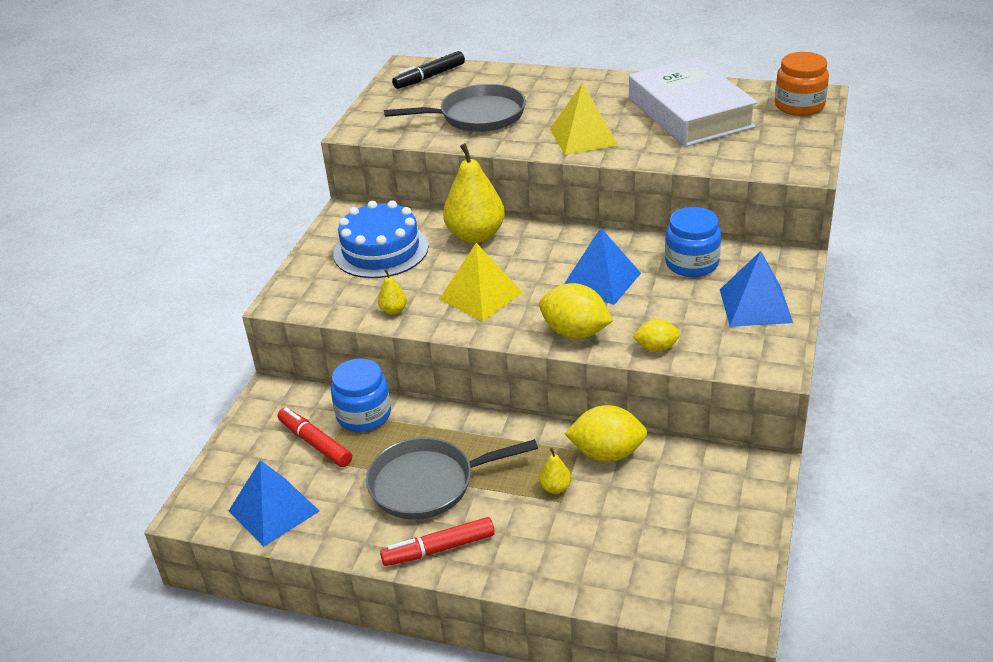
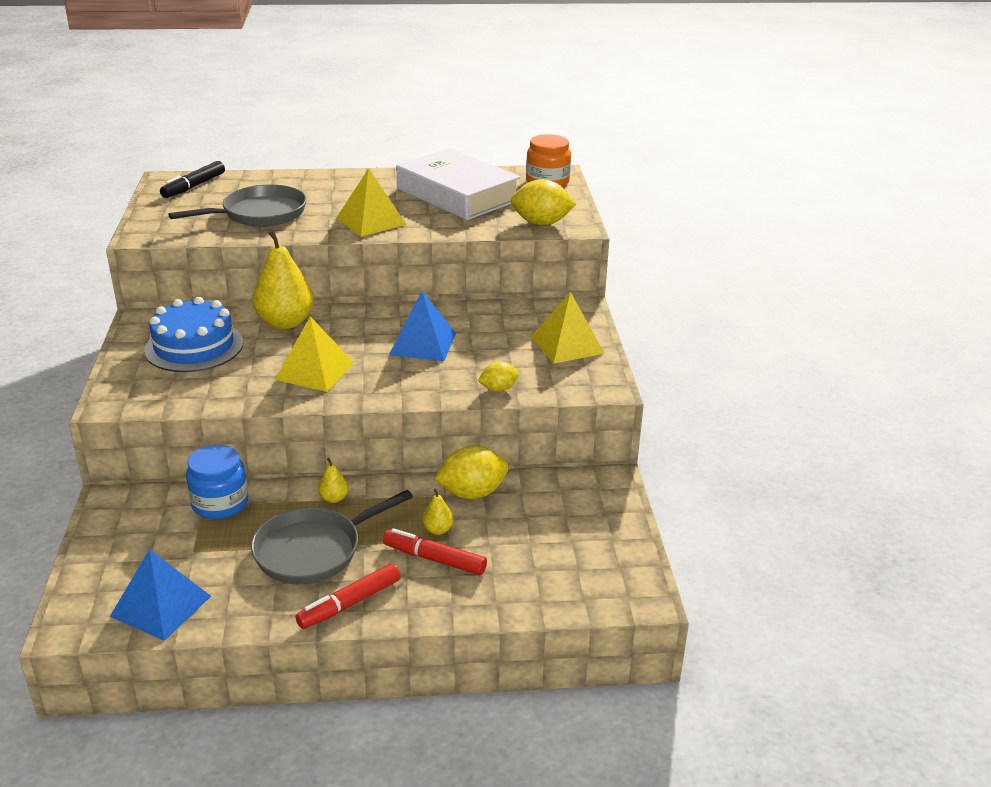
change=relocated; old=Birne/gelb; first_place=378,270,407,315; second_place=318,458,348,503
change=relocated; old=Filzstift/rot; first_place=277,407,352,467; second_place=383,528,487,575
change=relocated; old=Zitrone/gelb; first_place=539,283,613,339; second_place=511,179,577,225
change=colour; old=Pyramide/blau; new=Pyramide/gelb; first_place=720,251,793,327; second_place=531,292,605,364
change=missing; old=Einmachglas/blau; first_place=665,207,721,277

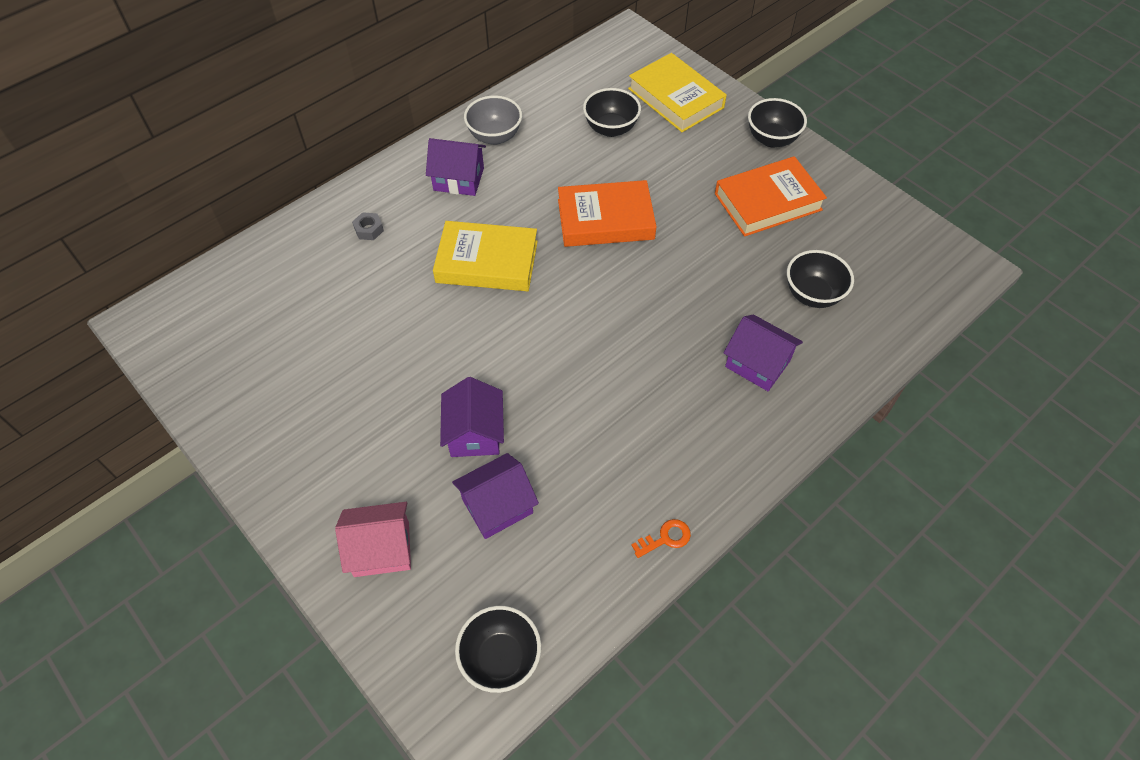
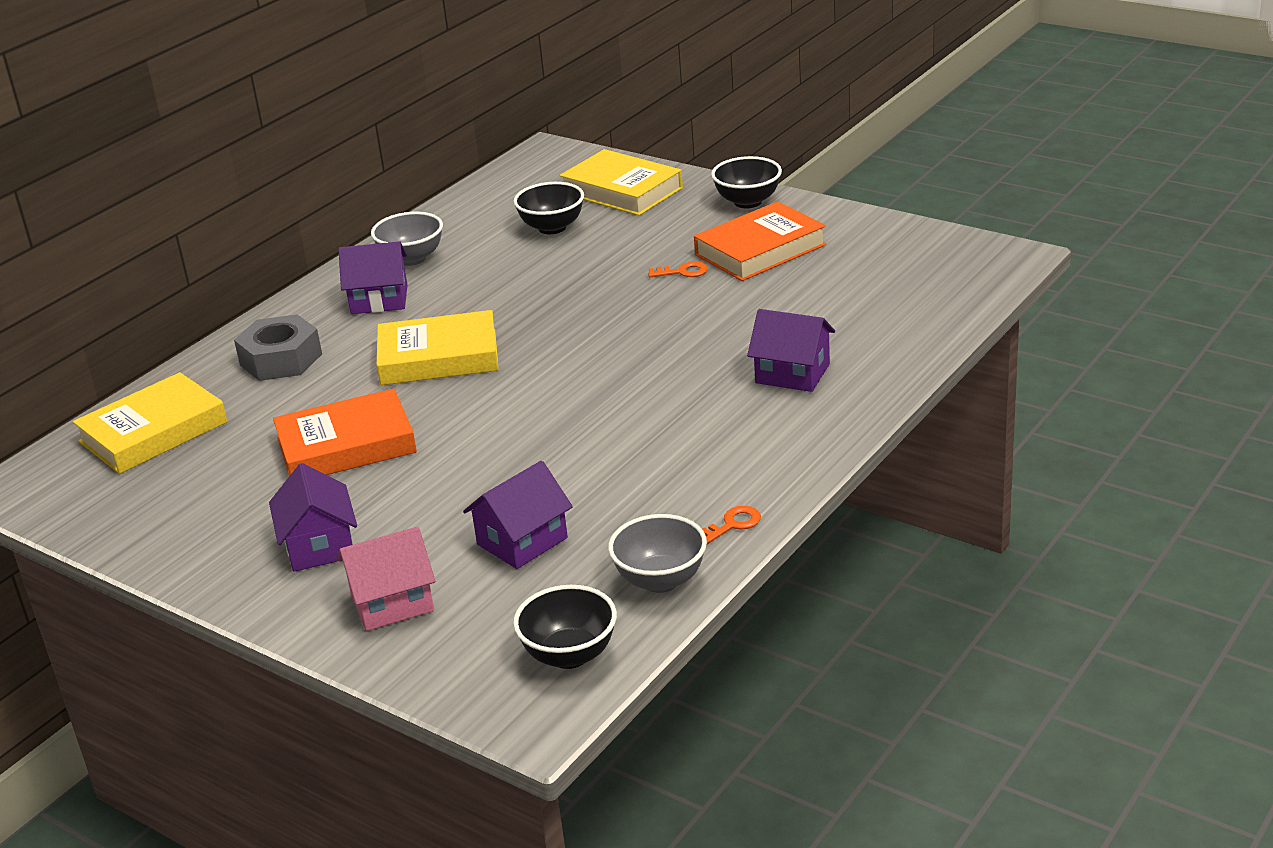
change=appeared; new=Buch/gelb; second_place=73,372,228,474
change=size; old=Sechskantmutter/grau; first_place=352,212,384,240; second_place=234,314,322,381; factor=2.16
change=relocated; old=Haus/lila; first_place=440,377,504,457; second_place=269,463,357,572
change=relocated; old=Buch/orange; first_place=558,180,657,247; second_place=273,388,417,476
change=appeared; new=Schüssel/grau; second_place=608,514,707,593
change=appeared; new=Schlüssel/orange; second_place=648,261,708,277
change=missing; old=Schüssel/schwarz; first_place=787,250,854,308

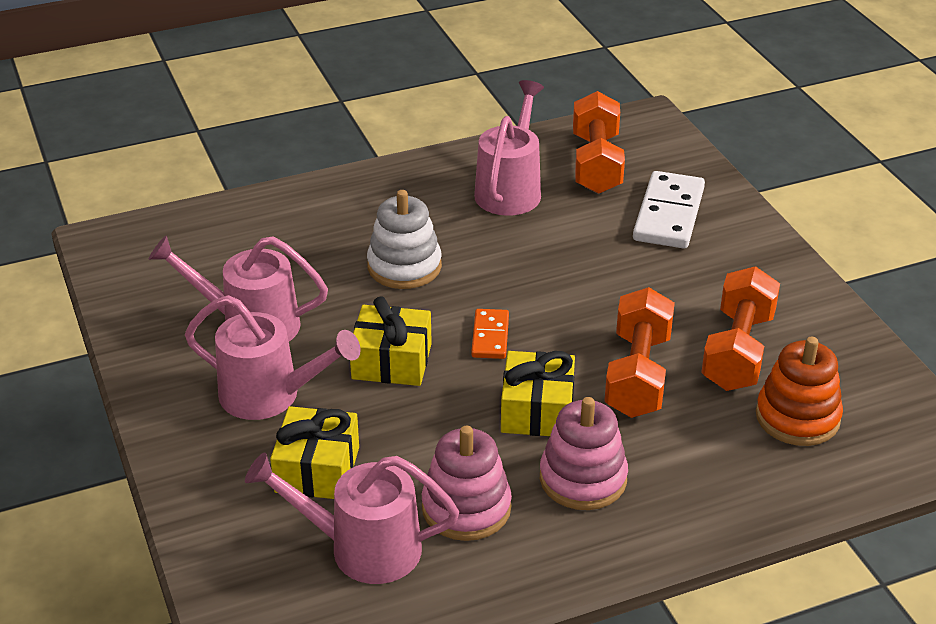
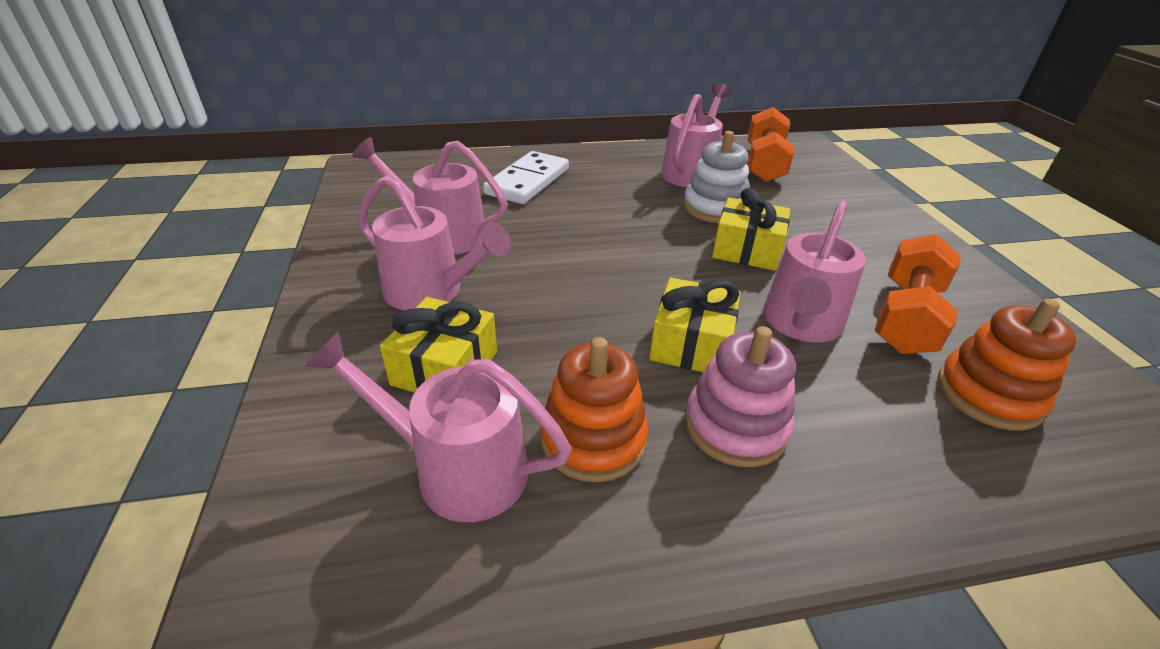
change=relocated; old=Dominostein/weiß; first_place=633,171,705,249; second_place=483,151,569,204
change=colour; old=Stapelspielzeug/rosa; new=Stapelspielzeug/orange; first_place=422,426,512,541; second_place=540,337,649,482
change=relocated; old=Stapelspielzeug/weiß; first_place=367,190,442,289; second_place=683,131,749,223
change=relocated; old=Geschenk/gelb; first_place=350,296,432,386; second_place=712,188,790,271
change=exchanged; old=Hantel/orange; new=Gießkanne/rosa; first_place=604,287,675,418; second_place=763,200,866,343
change=missing; old=Dominostein/orange; first_place=471,309,509,359

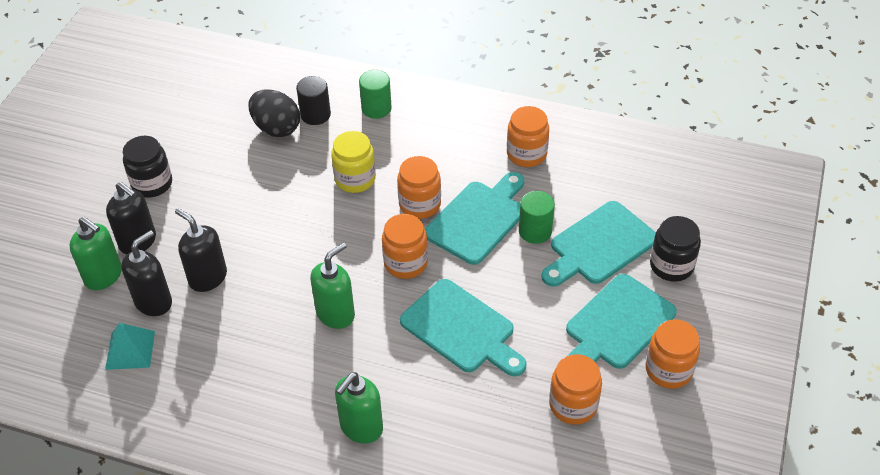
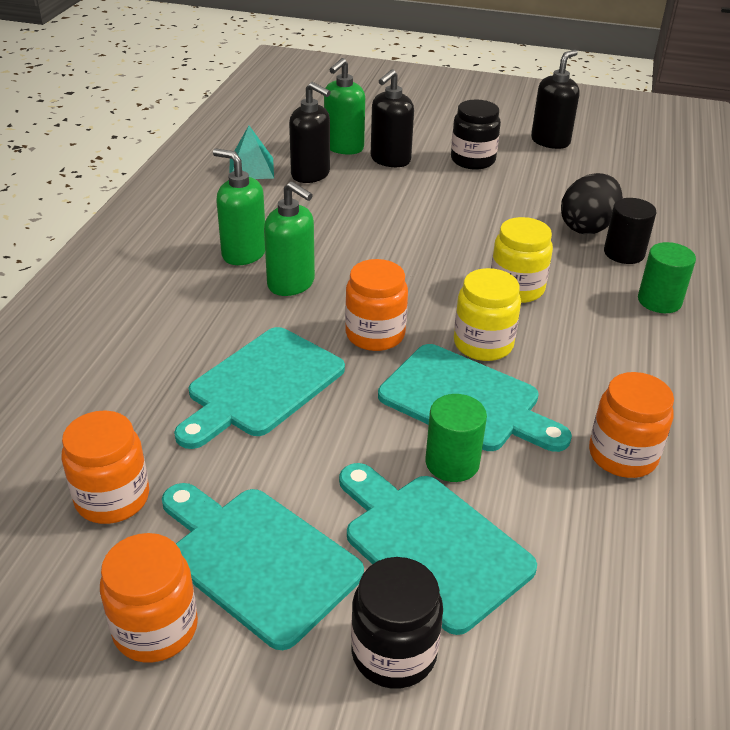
change=relocated; old=Seifenspender/grün; first_place=335,372,383,444; second_place=213,149,265,265
change=colour; old=Einmachglas/orange; new=Einmachglas/gelb; first_place=397,156,441,219; second_place=454,268,521,361
change=relocated; old=Seifenspender/schwarz; first_place=175,208,227,292; second_place=531,50,580,149

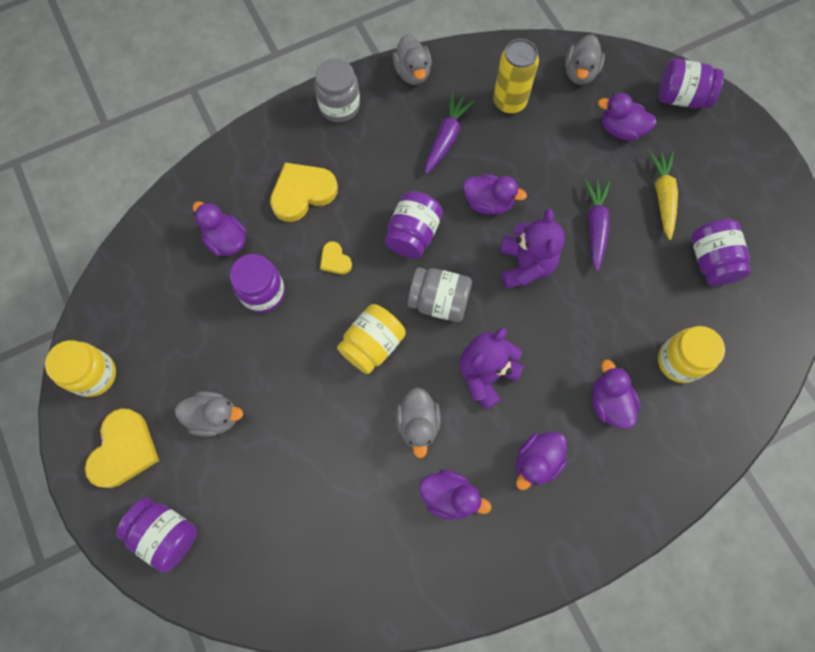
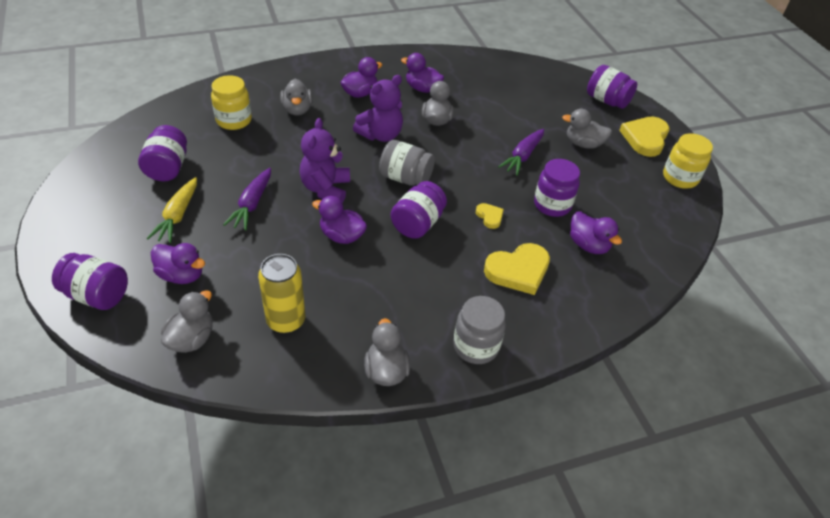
change=colour; old=Ente/lila; new=Ente/grau; first_place=592,360,641,429; second_place=280,79,313,116
change=relocated; old=Karotte/lila; first_place=425,93,474,174; second_place=498,129,544,176
change=missing; old=Einmachglas/gelb; first_place=337,304,406,374

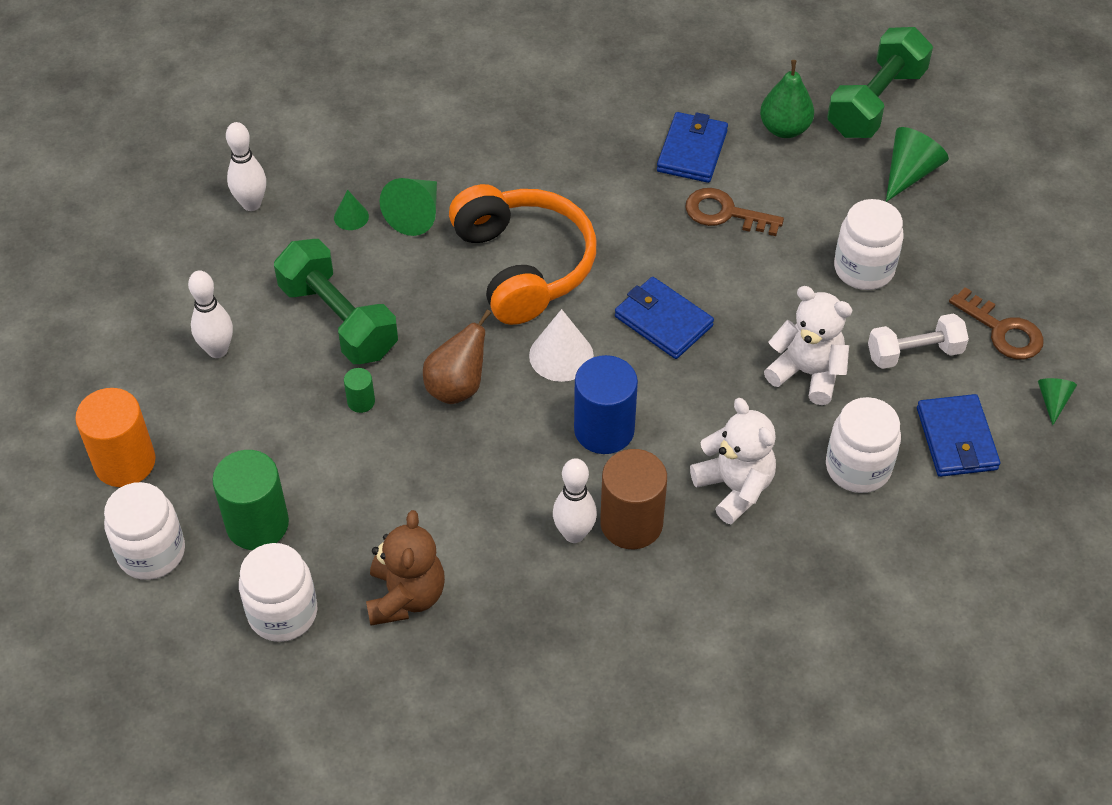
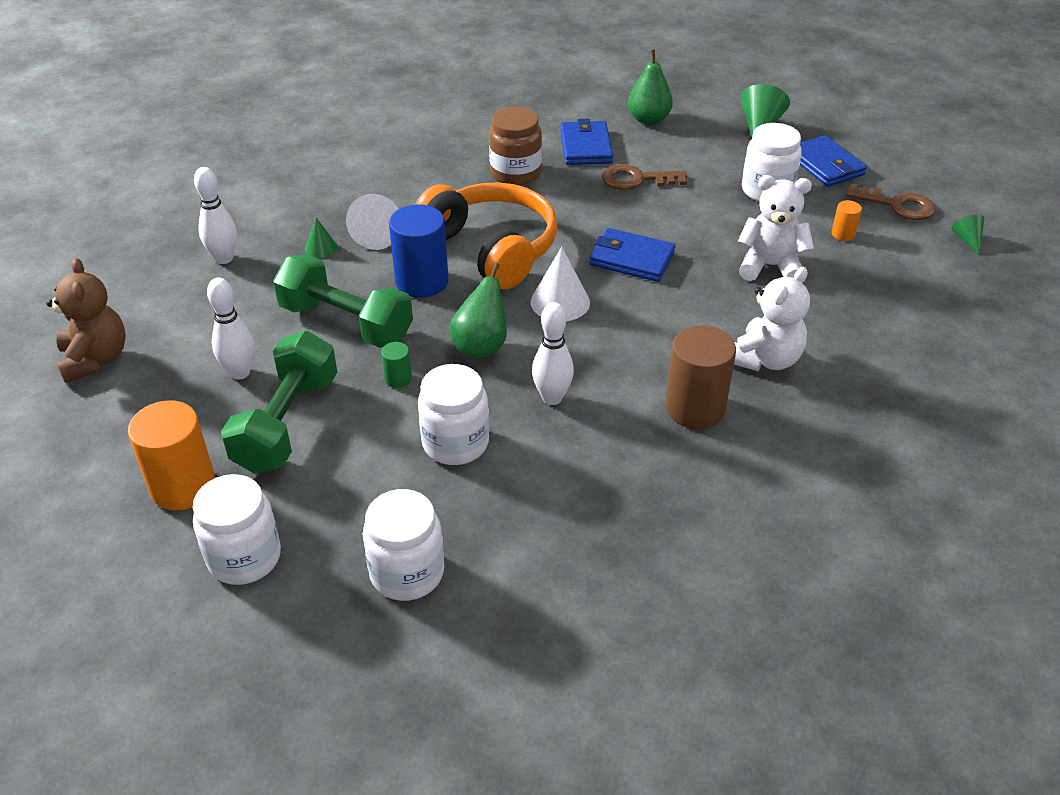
change=relocated; old=Teddybär/braun; first_place=366,510,445,626; second_place=46,258,126,383
change=relocated; old=Hantel/grün; first_place=827,27,933,138; second_place=221,331,337,474
change=colour; old=Kegel/grün; new=Kegel/weiß; first_place=380,178,437,236; second_place=346,194,398,250
change=relocated; old=Vollzylinder/blau; first_place=574,355,638,454; second_place=389,204,448,298
change=relocated; old=Einmachglas/weiß; first_place=826,397,901,493; second_place=418,364,489,465
change=colour; old=Birne/braun; new=Birne/grün; first_place=423,310,491,404; second_place=450,263,507,358
change=appeared; new=Einmachglas/braun; second_place=489,107,542,186
change=relocated; old=Bowlingkegel/weiß; first_place=553,458,597,543; second_place=532,302,574,405
change=spun; old=Teddybär/weiß; first_place=690,398,776,524; second_place=734,267,810,371; degrees=90
change=relocated; old=Geldbörse/blau; first_place=917,394,1000,477; second_place=800,135,867,187
change=exchanged; old=Hantel/weiß; new=Vollzylinder/orange; first_place=868,313,969,369; second_place=832,200,862,241
change=missing; old=Vollzylinder/grün; first_place=212,450,289,550

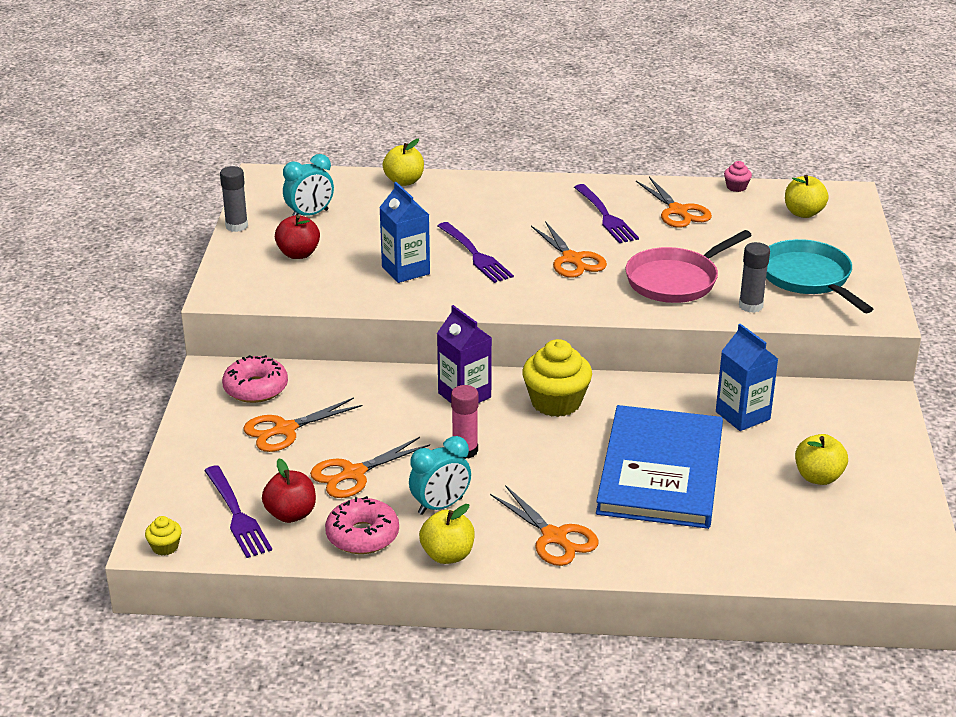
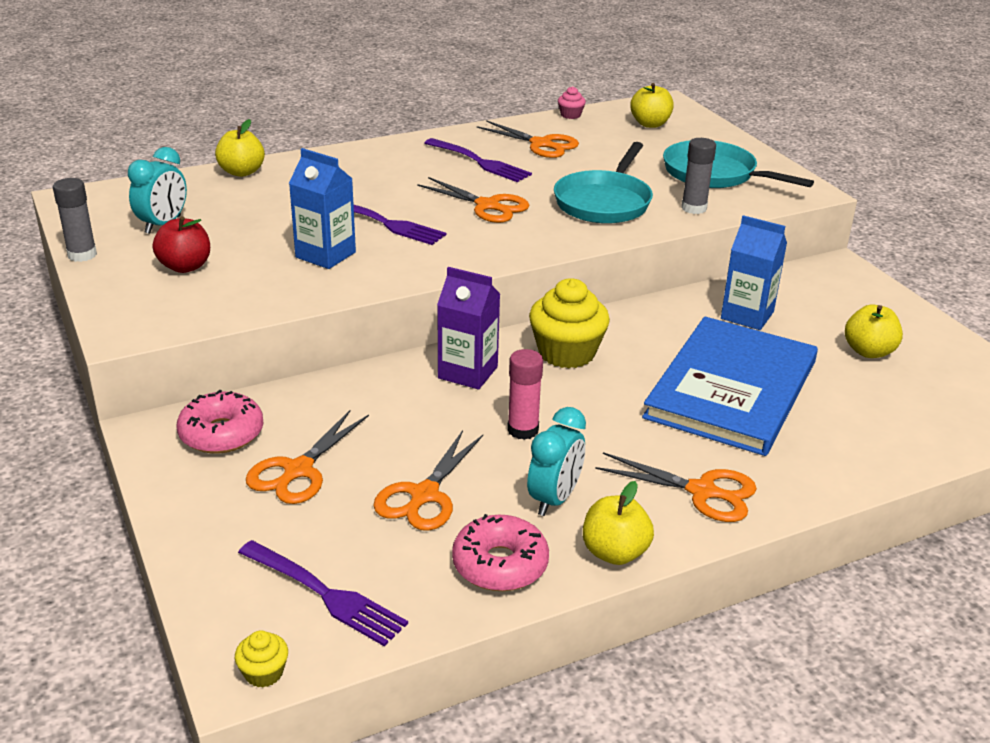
change=colour; old=Pfanne/rosa; new=Pfanne/türkis; first_place=625,230,752,303; second_place=554,142,653,224
change=spun; old=Buch/blau; first_place=596,405,723,529; second_place=642,317,818,456; degrees=45
change=missing; old=Apfel/rot; first_place=262,459,316,523

